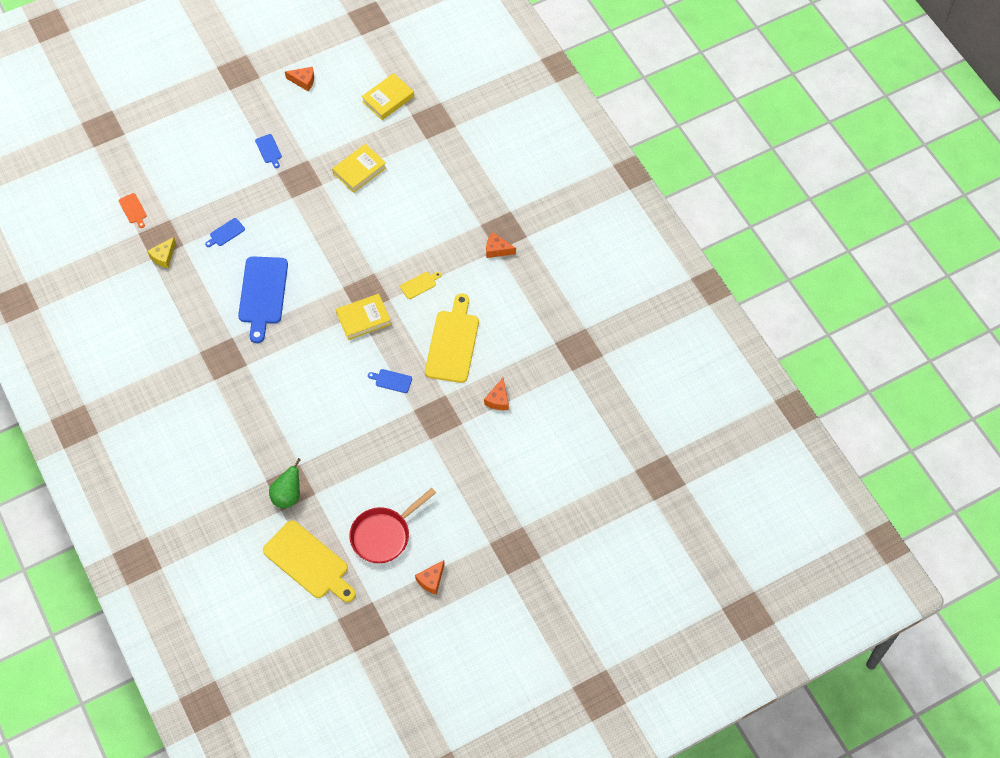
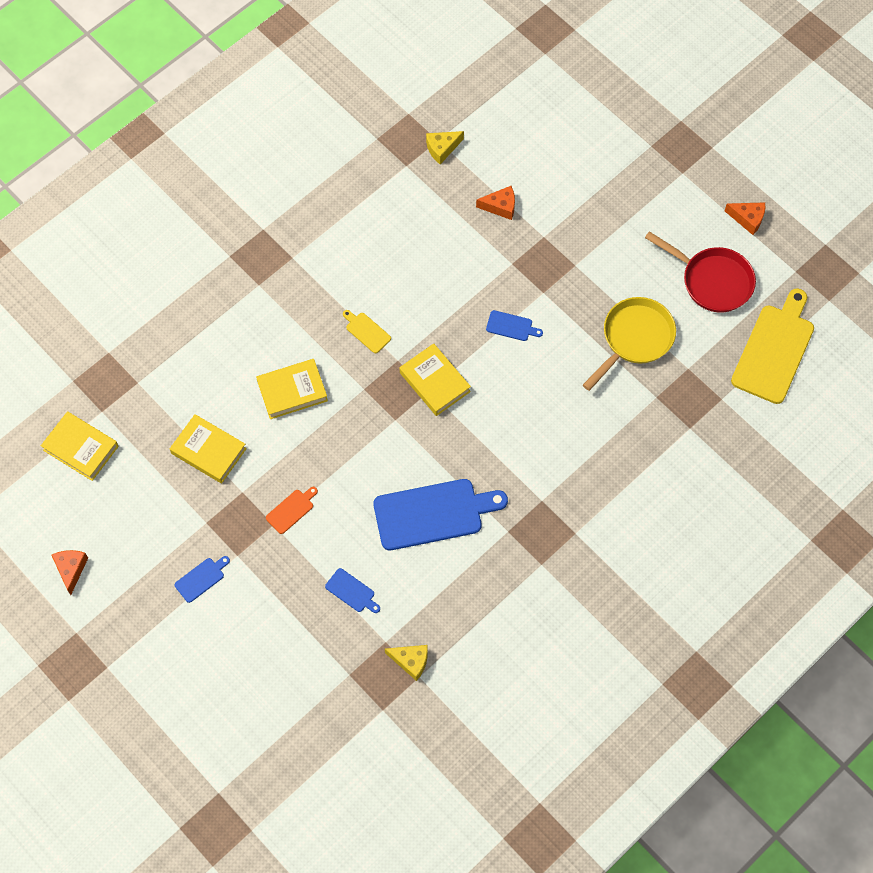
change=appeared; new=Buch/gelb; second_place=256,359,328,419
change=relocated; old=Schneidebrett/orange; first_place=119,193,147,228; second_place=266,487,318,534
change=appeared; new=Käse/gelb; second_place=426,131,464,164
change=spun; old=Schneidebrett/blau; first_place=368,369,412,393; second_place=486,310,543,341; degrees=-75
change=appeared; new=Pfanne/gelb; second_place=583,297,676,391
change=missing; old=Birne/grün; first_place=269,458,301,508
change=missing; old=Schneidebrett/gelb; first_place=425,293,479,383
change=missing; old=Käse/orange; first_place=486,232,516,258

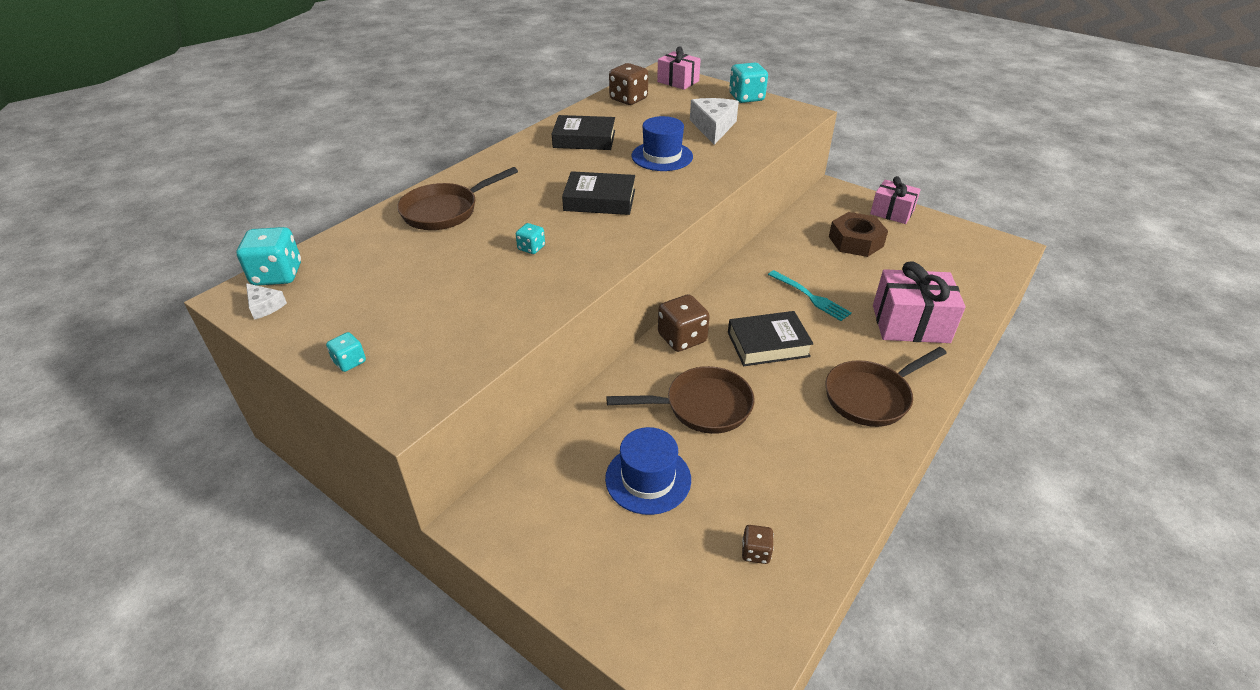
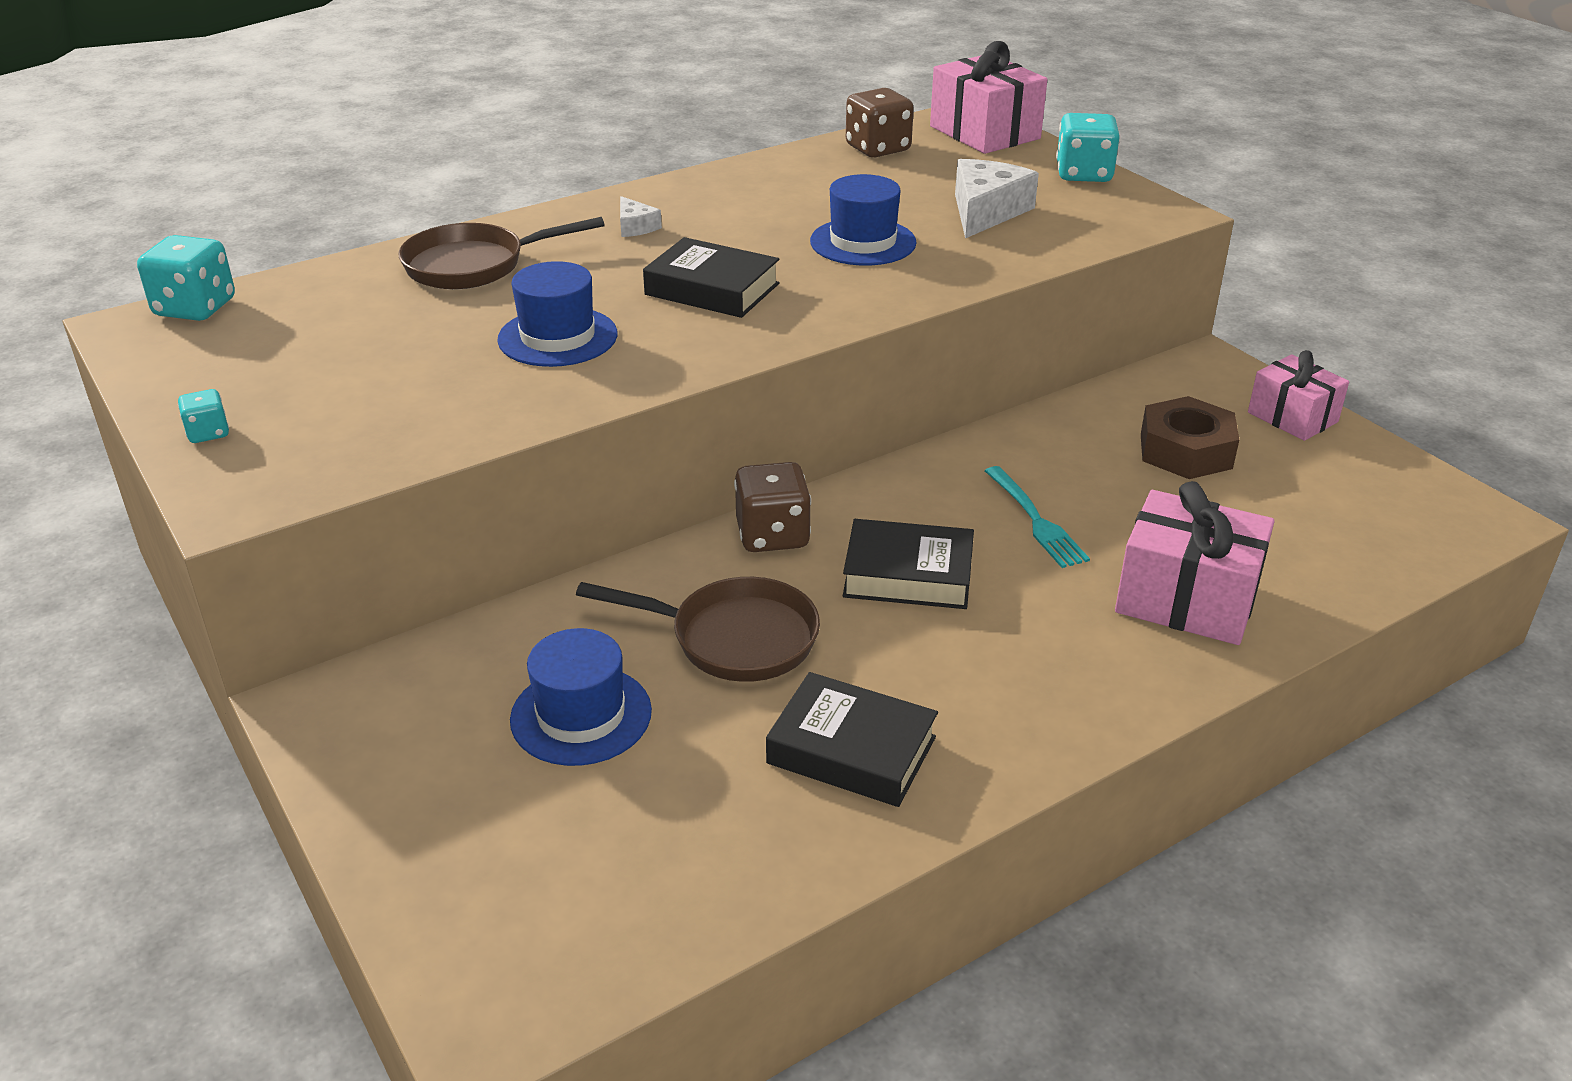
change=exchanged; old=Spielwürfel/türkis; new=Hut/blau; first_place=516,223,545,254; second_place=497,261,618,367
change=relocated; old=Käse/weiß; first_place=246,283,287,320; second_place=620,196,662,237
change=relocated; old=Buch/schwarz; first_place=552,115,615,150; second_place=766,672,938,807
change=size; old=Geschenk/rosa; first_place=657,46,701,90; second_place=930,41,1047,154; factor=1.51
change=missing; old=Spielwürfel/braun; first_place=742,525,774,564
change=missing; old=Pfanne/braun; first_place=825,347,947,427

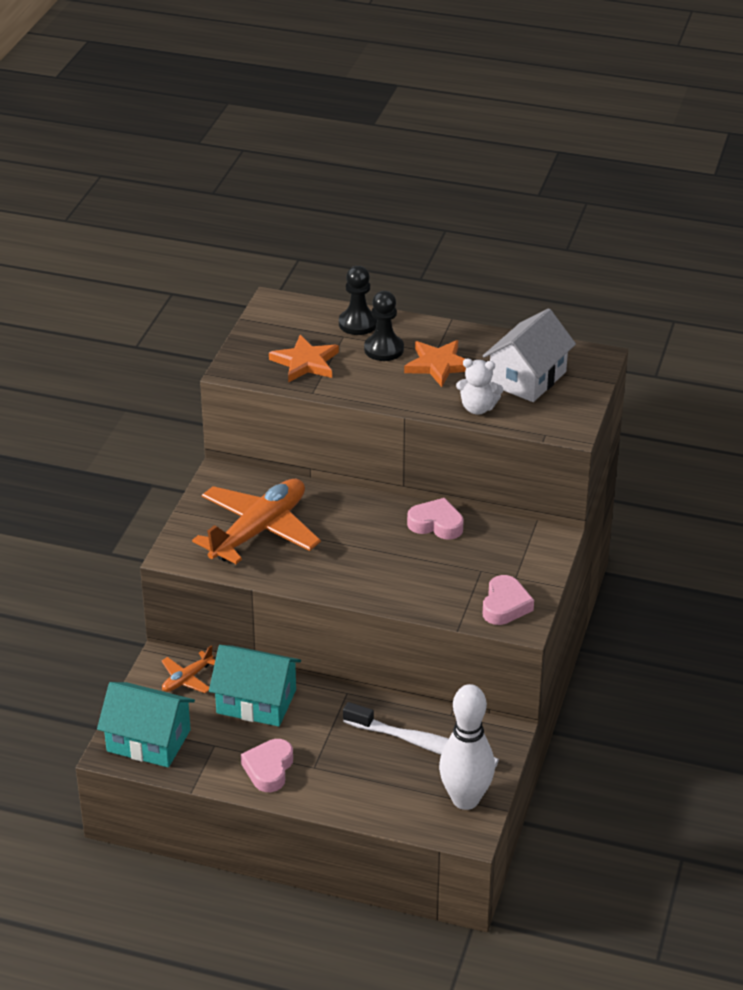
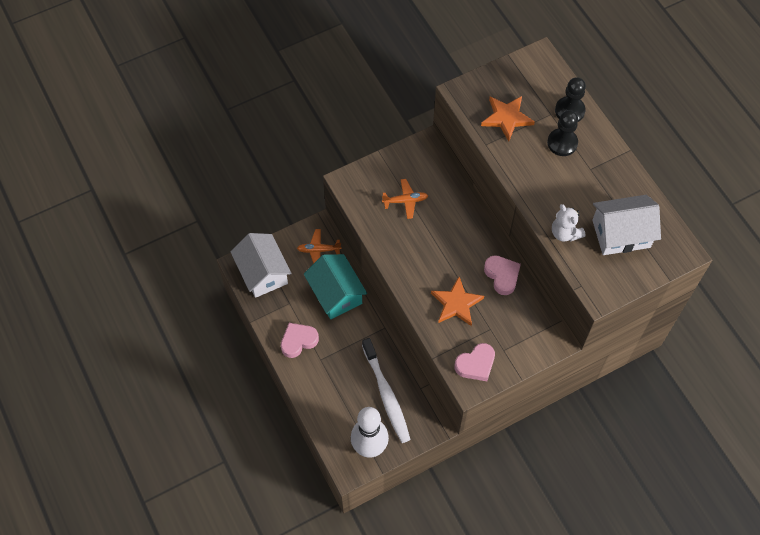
change=colour; old=Haus/türkis; new=Haus/weiß; first_place=97,682,195,767; second_place=230,233,292,298
change=size; old=Flugzeug/orange; first_place=192,479,321,564; second_place=382,179,428,219; factor=0.46
change=relocated; old=Stern/orange; first_place=404,340,466,387; second_place=431,277,484,326

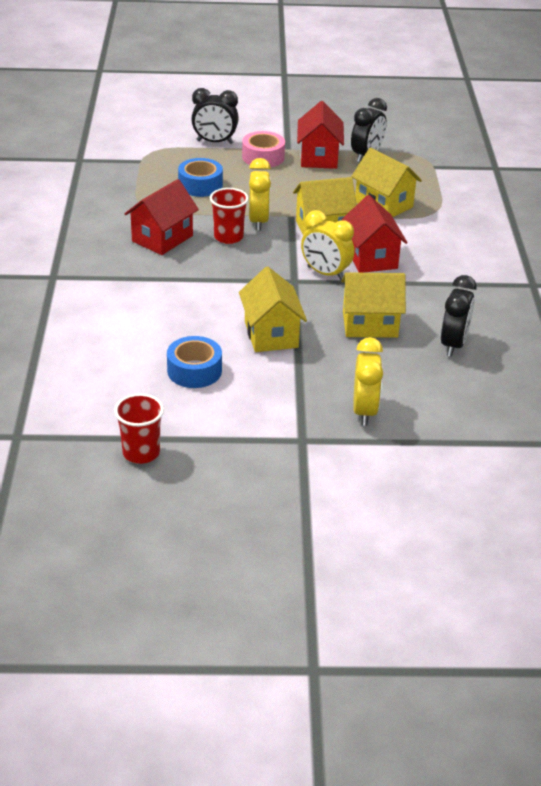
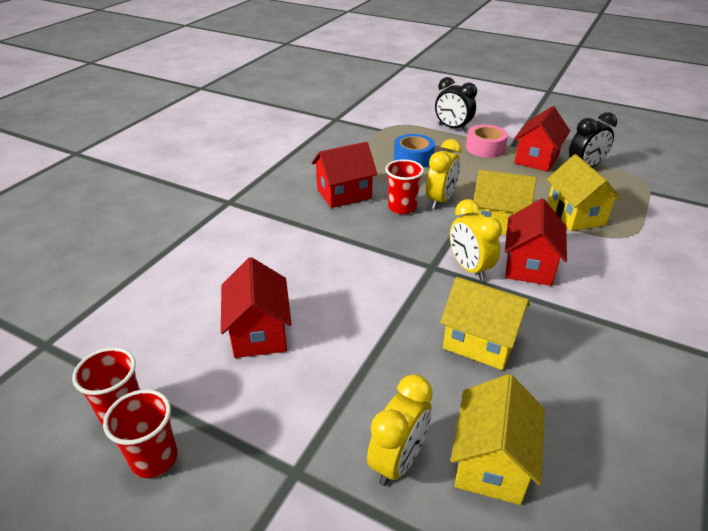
change=appeared; new=Becher/rot; second_place=103,389,178,478
change=exchanged; old=Klebeband/blau; new=Haus/rot; first_place=167,336,222,388; second_place=221,257,292,358
change=relocated; old=Haus/gelb; first_place=239,267,307,352; second_place=451,374,545,505
change=missing; old=Wecker/schwarz; first_place=441,275,477,357

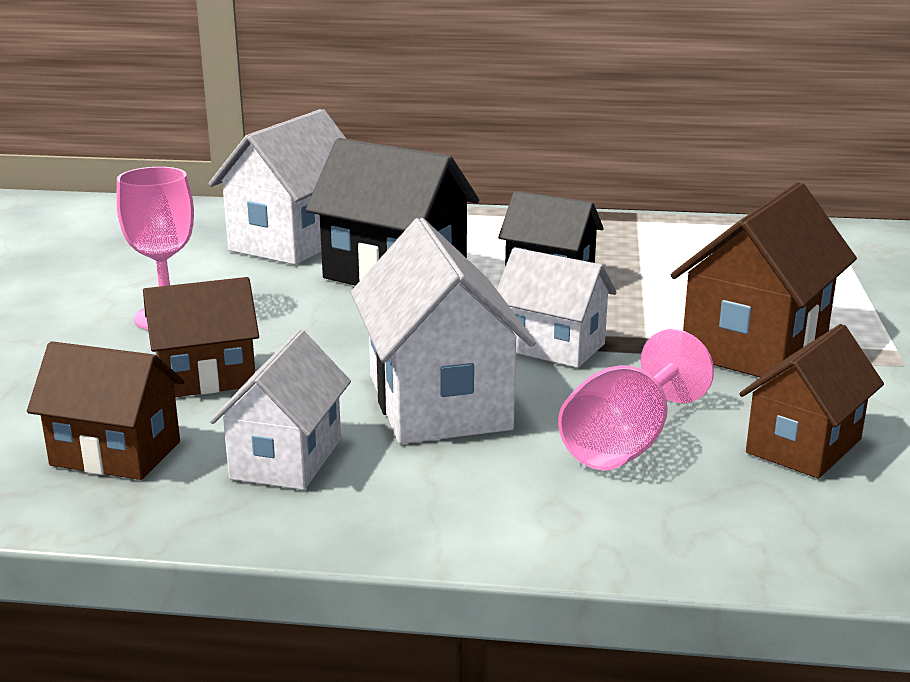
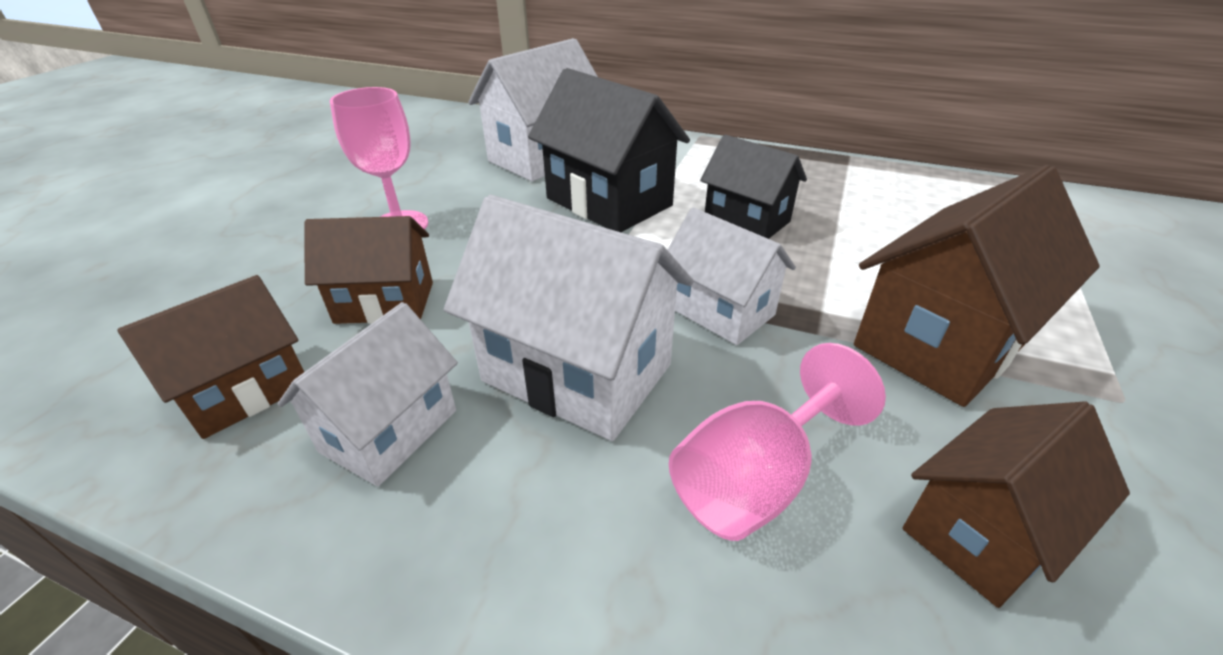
change=spun; old=Haus/braun; first_place=27,341,185,480; second_place=117,275,304,439; degrees=-75
change=spun; old=Haus/weiß; first_place=351,218,536,444; second_place=444,195,694,441; degrees=-60

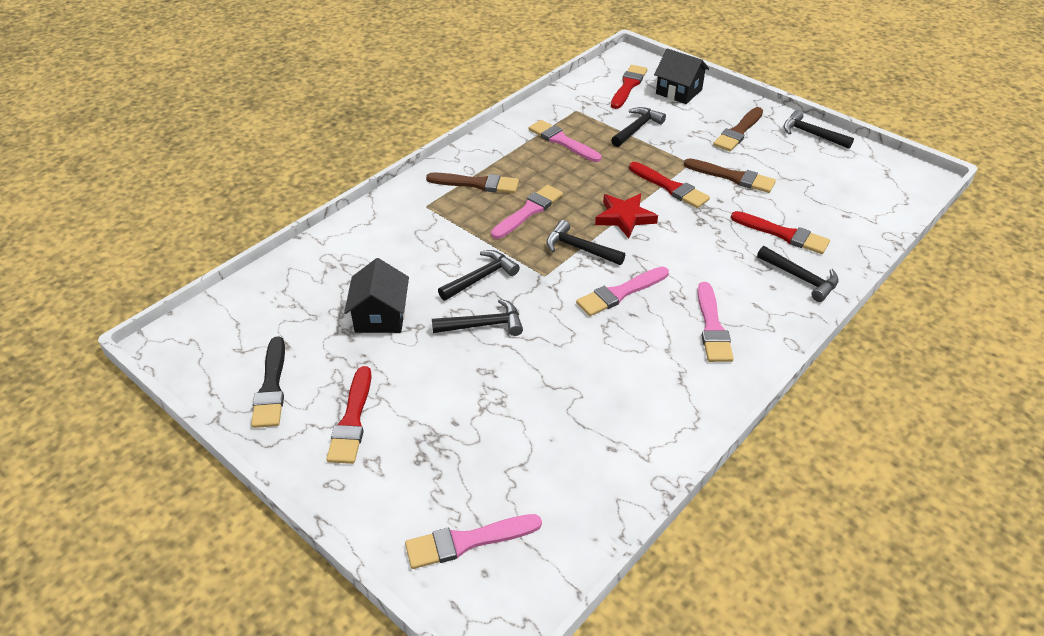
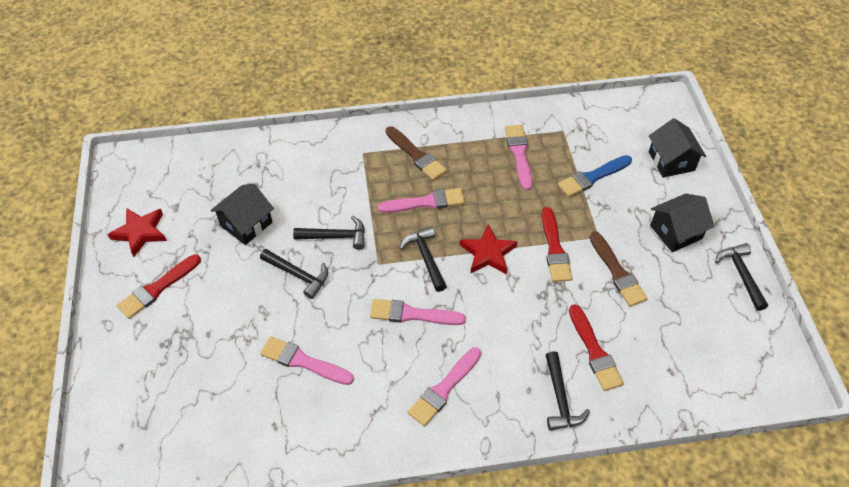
change=exchanged; old=Pinsel/schwarz; new=Stern/rot; first_place=251,336,285,428; second_place=108,208,167,257
change=relocated; old=Pinsel/rosa; first_place=405,514,542,569; second_place=260,336,354,385
change=exchanged; old=Hammer/schwarz; new=Pinsel/blau; first_place=611,107,666,147; second_place=558,155,632,197
change=exchanged; old=Pinsel/braun; new=Haus/schwarz; first_place=713,107,763,151; second_place=650,194,714,252
change=missing; old=Pinsel/rot; first_place=611,65,648,109

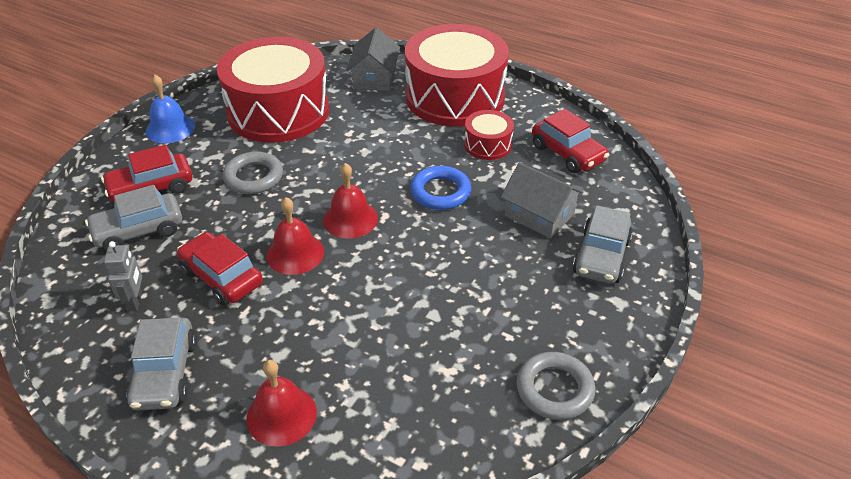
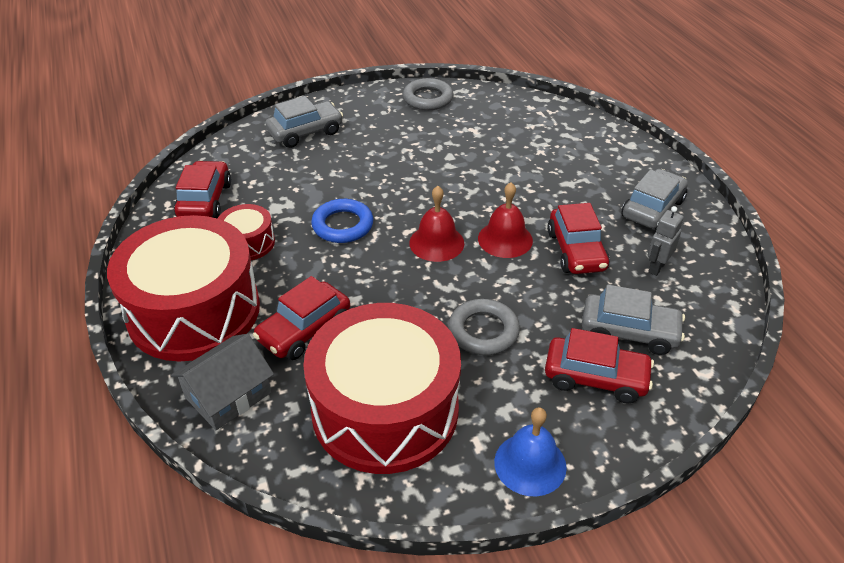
change=appeared; new=Auto/rot; second_place=253,276,350,360
change=missing; old=Glocke/rot; first_place=246,360,317,447
change=missing; old=Haus/grau; first_place=501,162,584,239

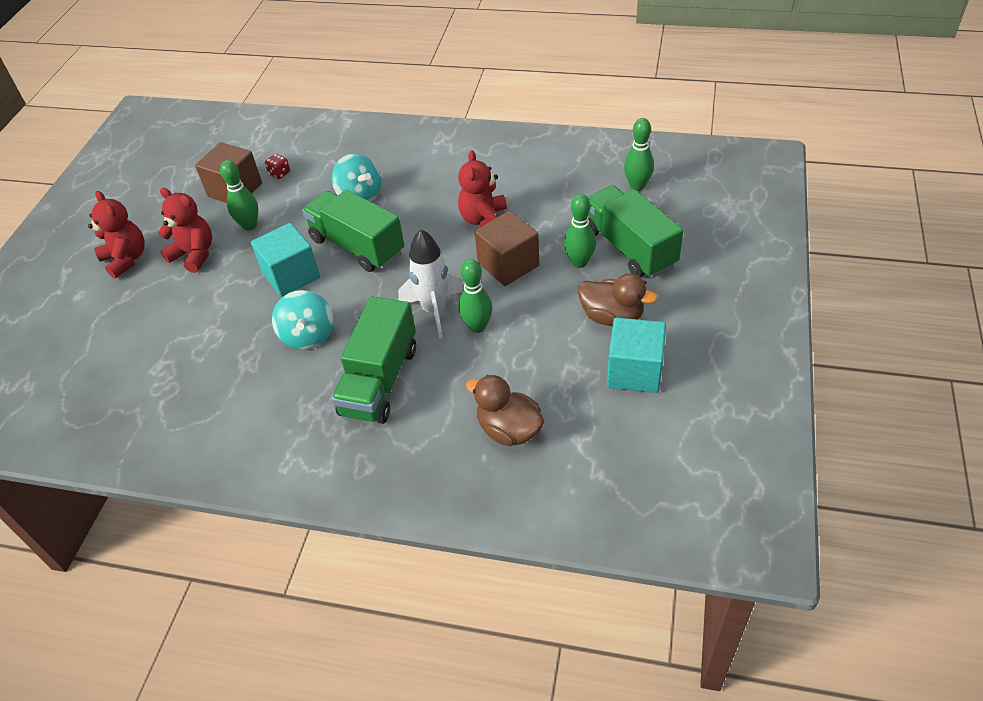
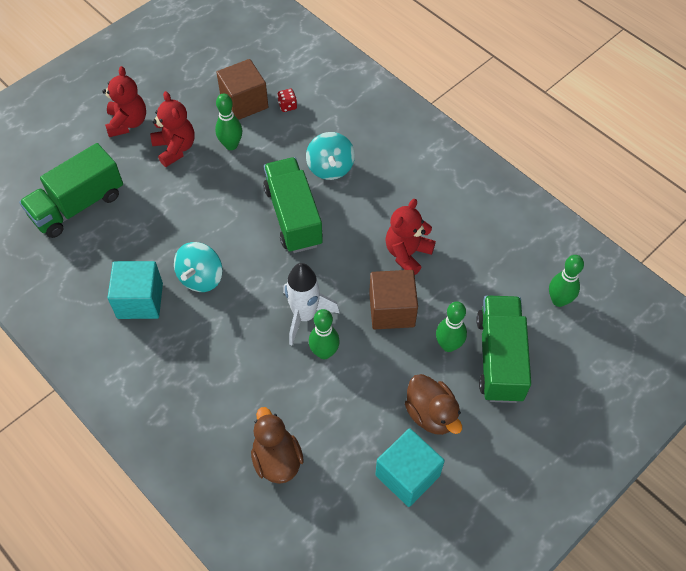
change=relocated; old=Lastwagen/grün; first_place=331,296,416,424; second_place=19,143,123,238
change=relocated; old=Kubus/türkis; first_place=251,223,320,297; second_place=108,261,163,319

